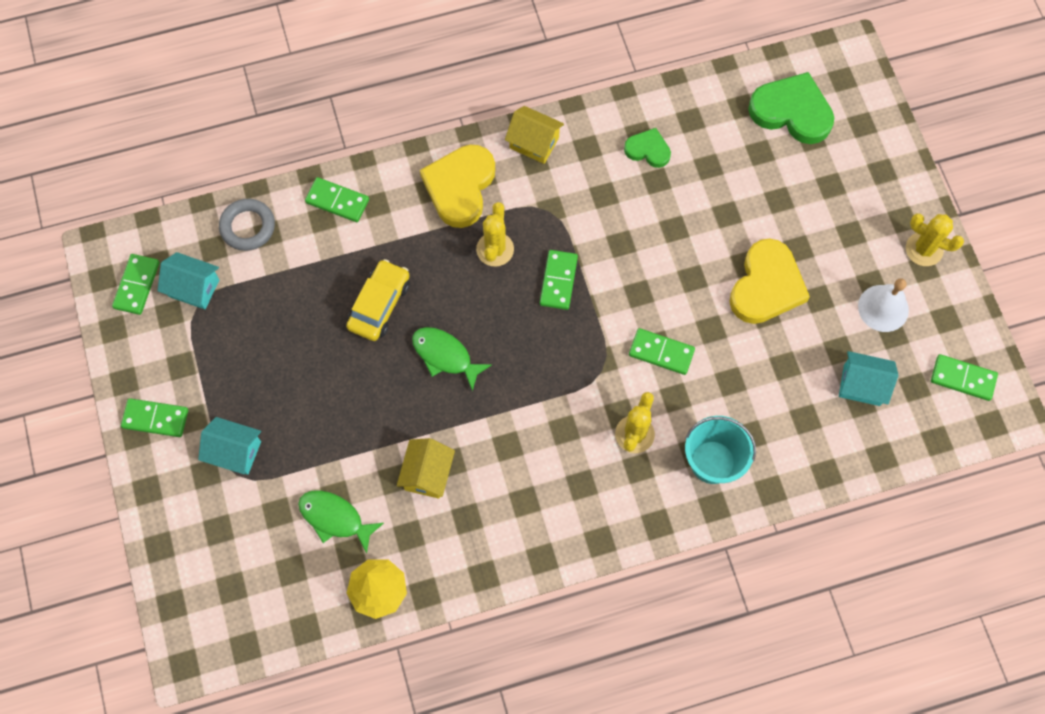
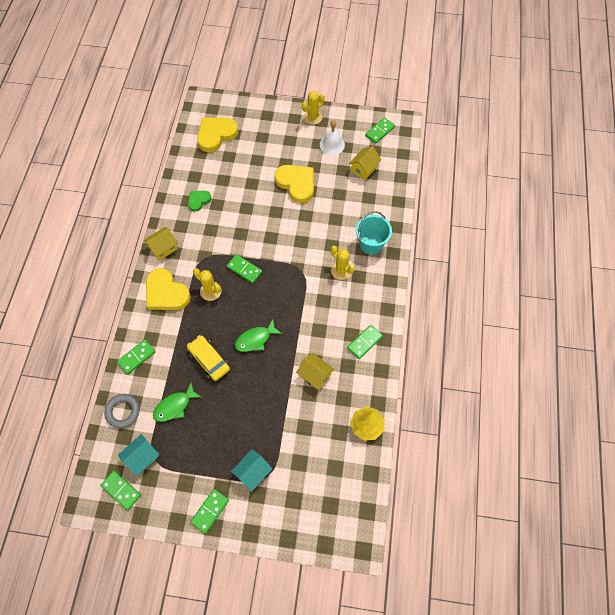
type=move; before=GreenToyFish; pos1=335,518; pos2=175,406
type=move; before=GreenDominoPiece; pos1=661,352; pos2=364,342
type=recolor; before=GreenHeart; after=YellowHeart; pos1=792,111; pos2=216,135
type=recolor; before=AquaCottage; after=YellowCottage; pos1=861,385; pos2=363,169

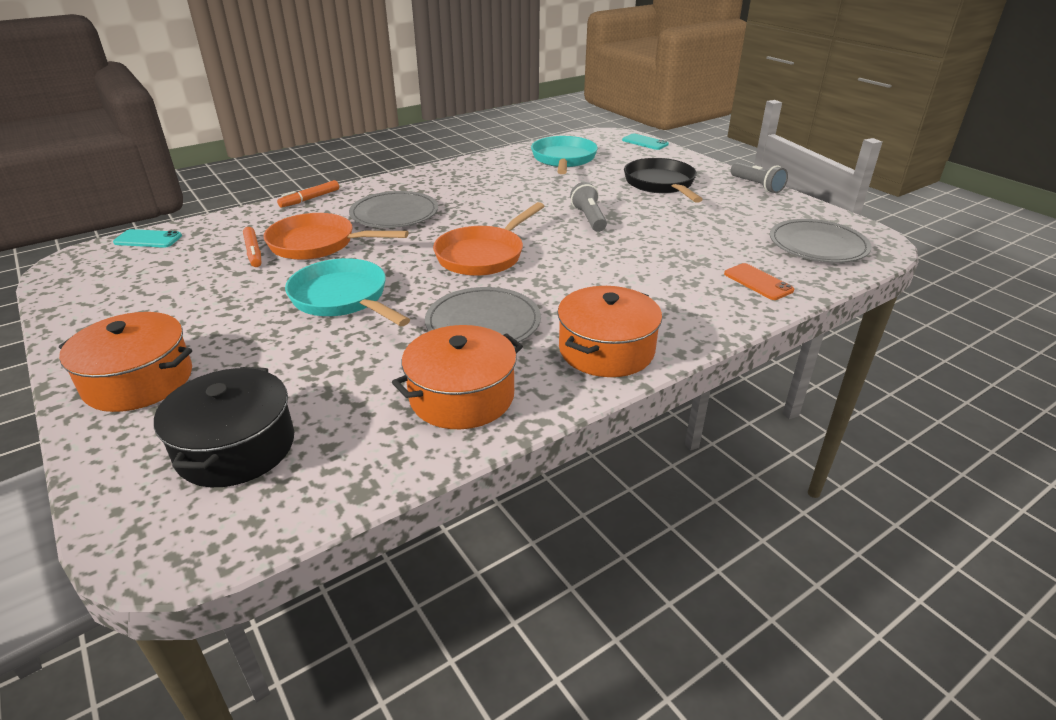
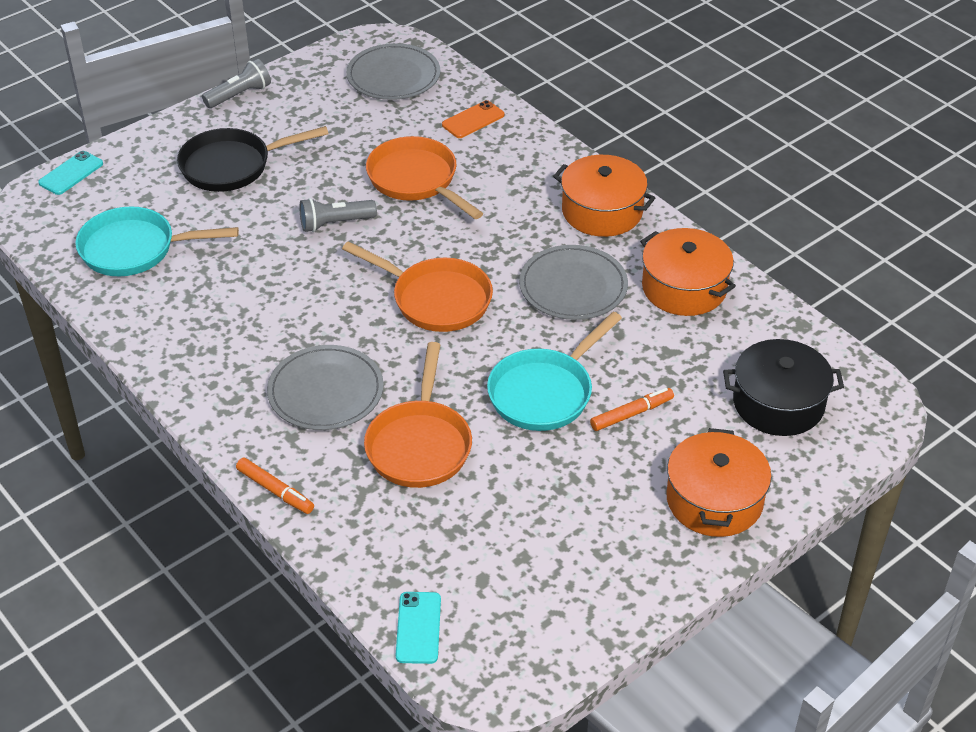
type=insert; after=BrightOrangePan; pos2=416,180
type=move; before=BrightOrangeFeltPen; pos1=253,252; pos2=631,414

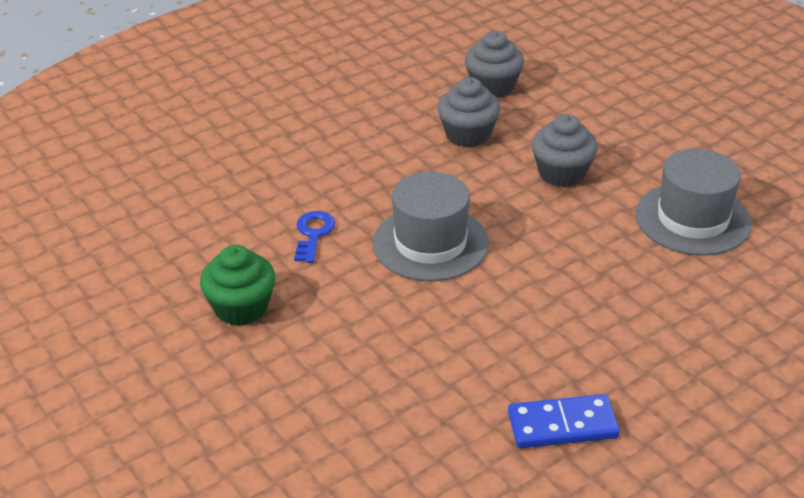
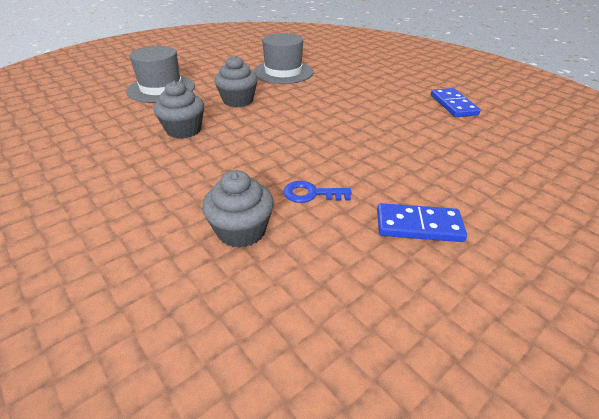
type=move; before=GrayTopHat; pos1=430,243; pos2=161,89
type=move; before=GrayFairyCake; pos1=493,86; pos2=241,231
type=replace; before=GreenFairyCake; after=BlueDominoPiece; pos1=241,308; pos2=418,225

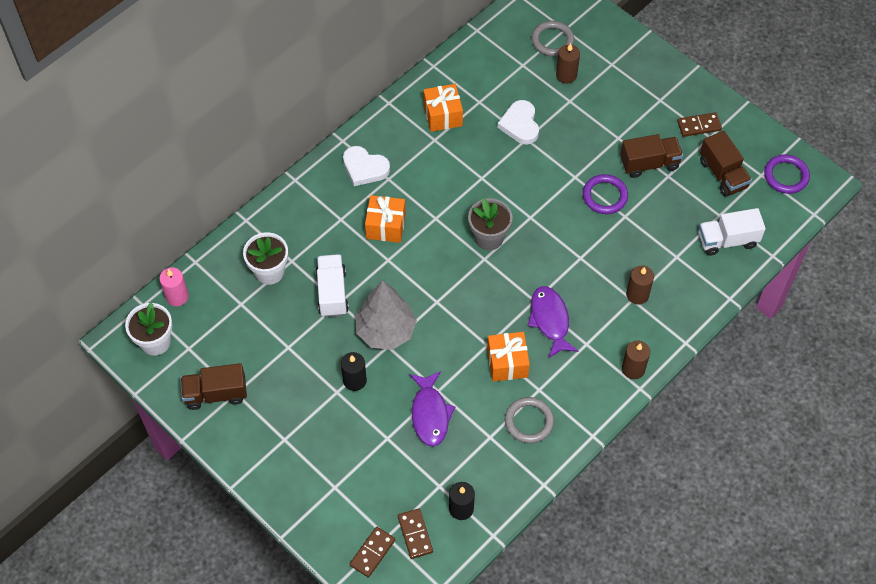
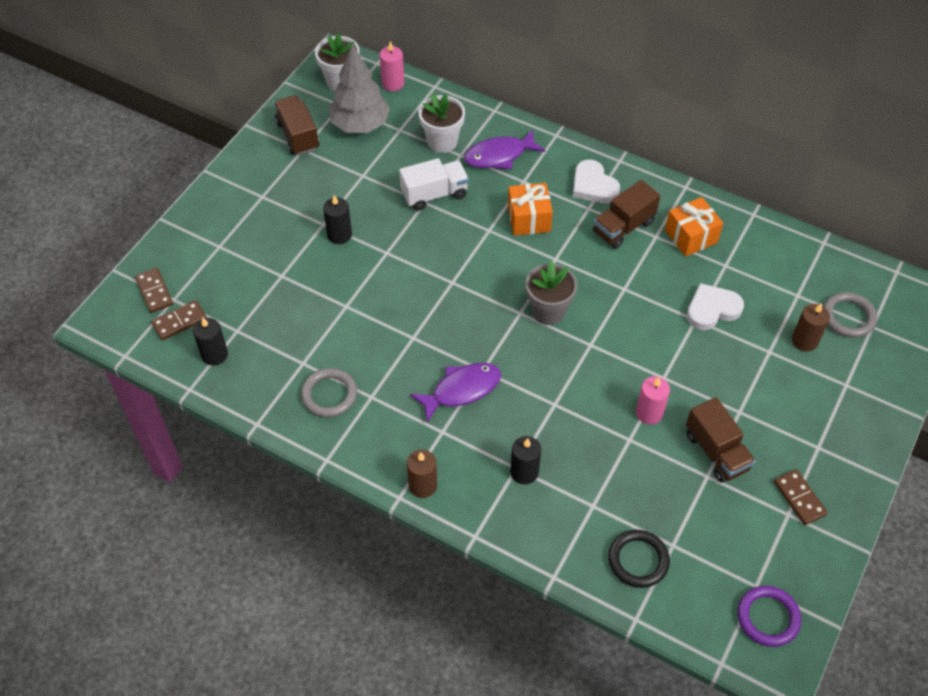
type=delete; before=BrightOrangeGift; pos1=507,363
type=move; before=GrayToyTree; pos1=386,331; pos2=360,125
type=move; before=PurpleToyFish; pos1=430,414; pos2=499,156
type=move; before=RussetToyTruck; pos1=723,174; pos2=623,227
type=replace; before=PurpleRing; after=RosyCandle; pos1=605,196; pos2=649,413
type=replace; before=SnowWhiteToyTruck; after=JetBlackRing; pos1=727,240; pos2=638,560
type=recolor; before=RussetCandle; after=JetBlackCandle; pos1=637,294; pos2=524,472
type=rotate; before=SnowWhiteHeart; pos1=364,168; pos2=593,186; turn=-45
type=rotate; before=RussetDominoPiece; pos1=372,552; pos2=154,291; turn=45

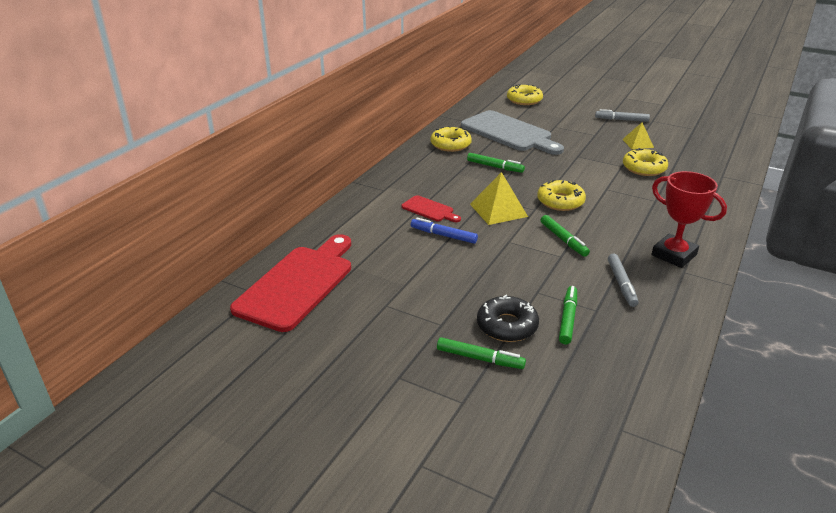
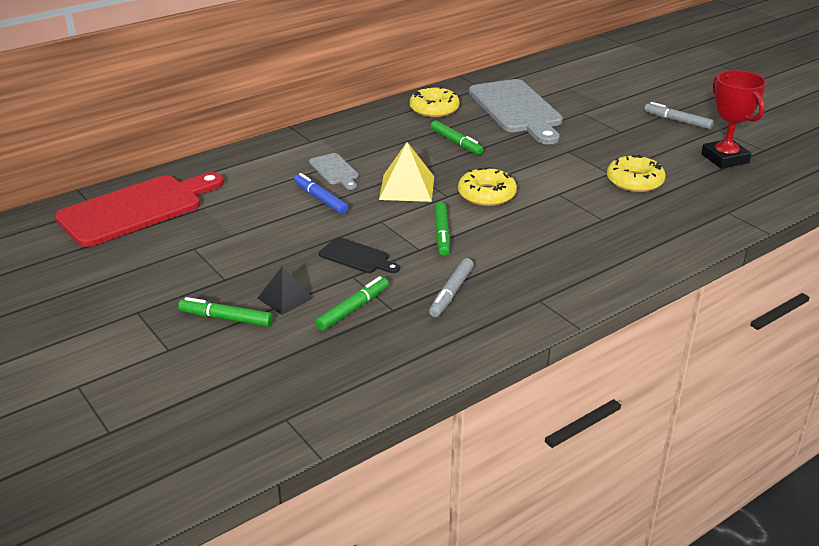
type=delete; before=YellowDonut; pos1=524,100
type=delete; before=YellowSolidPyramid; pos1=638,143
type=insert; after=JetBlackChoppingBoard; pos2=357,257
type=move; before=CrimsonAwardCup; pos1=674,255; pos2=725,158
type=replace; before=JetBlackDonut; after=JetBlackSolidPyramid; pos1=507,326; pos2=285,298
type=recolor; before=CrimsonChoppingBoard; after=GrayChoppingBoard; pos1=429,210; pos2=335,171
type=rotate; before=GreenFeltPen; pos1=480,358; pos2=226,318; turn=150

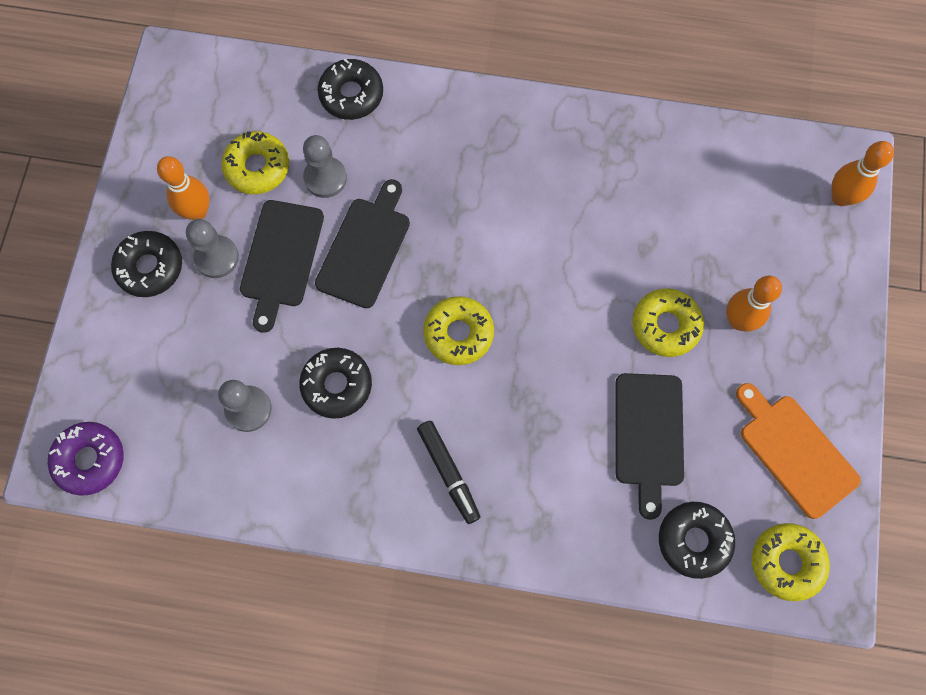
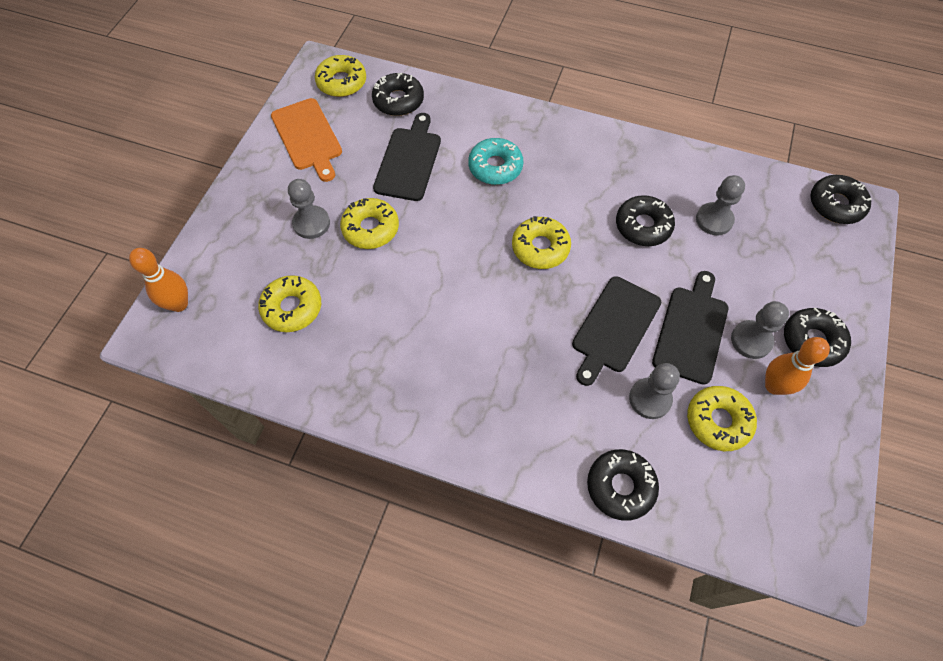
type=delete; before=JetBlackFeltPen; pos1=448,473
type=insert; after=YellowDonut; pos2=292,308
type=insert; after=AquaDonut; pos2=495,167
type=replace; before=BrightOrangeSkittle; after=GrayPawn; pos1=738,320; pos2=311,223
type=recolor; before=PurpleDonut; after=JetBlackDonut; pos1=90,460; pos2=836,204

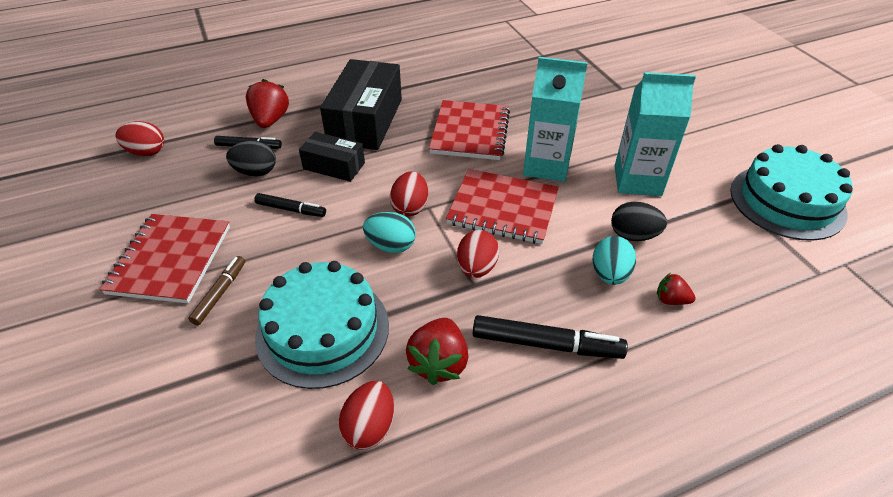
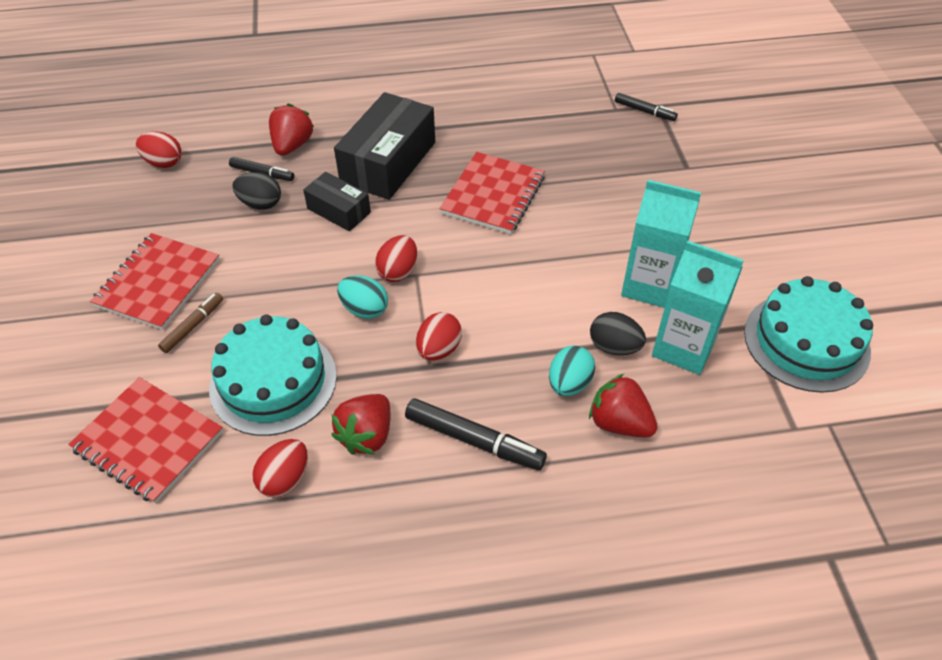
type=move; before=JetBlackFeltPen; pos1=291,209; pos2=644,111
type=move; before=CrimsonExerciseBook; pos1=503,208; pos2=148,441
type=move; before=AquaMilkCarton; pos1=546,166; pos2=683,348
type=resize; before=CrimsonBerry; pos1=671,300; pos2=619,423; scale=1.78

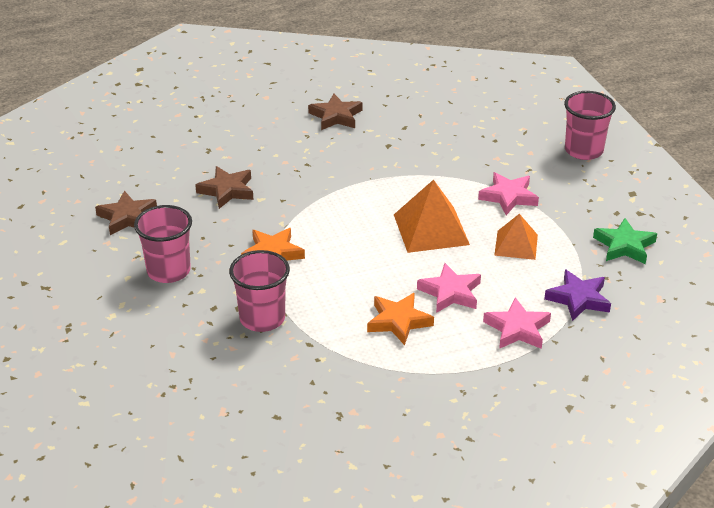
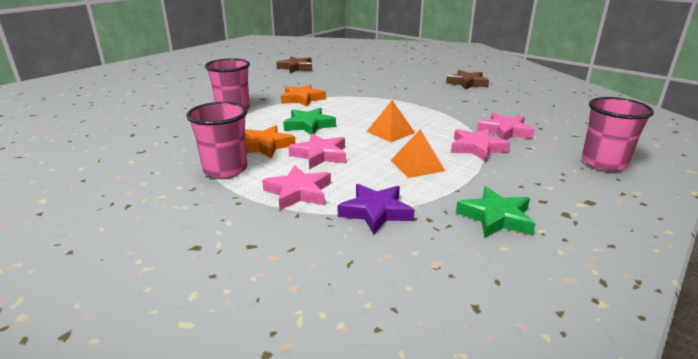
type=delete; before=RussetStarShape; pos1=227,190
type=insert; after=GreenStarShape; pos2=309,125
type=insert; after=RosyStarShape; pos2=505,131
type=move; before=RosyCup; pos1=168,271; pos2=225,169
type=resize; before=BrightOrangeSolidPyramid; pos1=431,229; pos2=390,132; scale=0.63

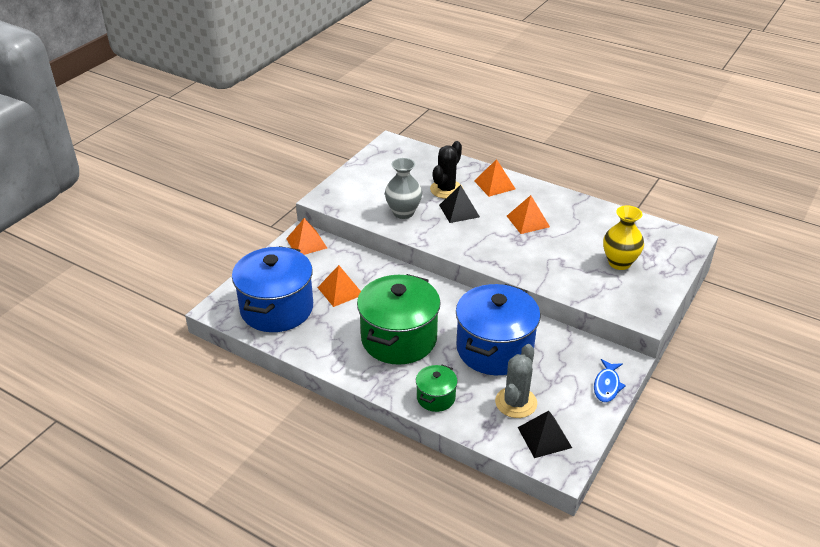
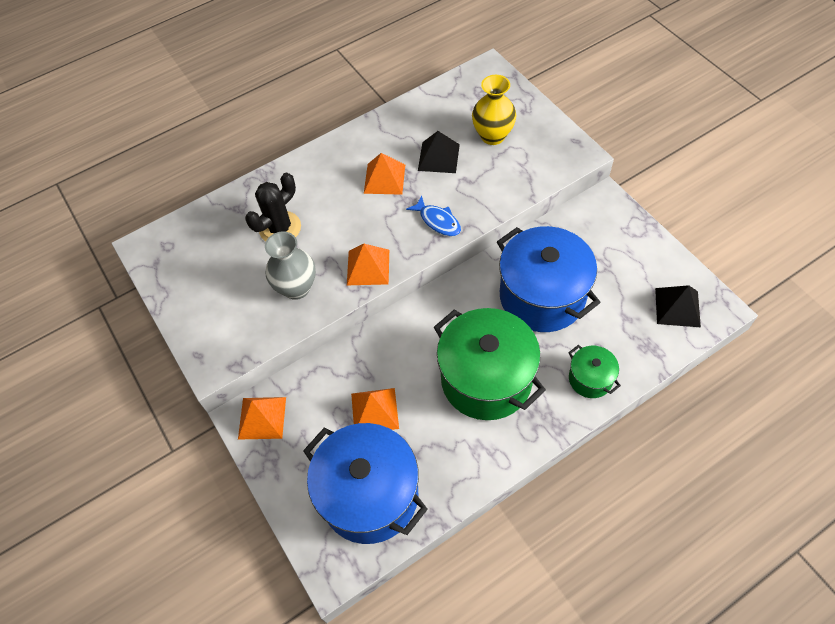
type=delete; before=GrayCactus; pos1=516,402
type=move; before=JetBlackSolidPyramid; pos1=459,211; pos2=438,157
type=move; before=BrightOrangeSolidPyramid; pos1=494,184; pos2=368,267
type=move; before=BlueToyFish; pos1=607,385; pos2=438,221
type=rotate; before=JetBlackCactus; pos1=446,189; pos2=280,228; turn=75

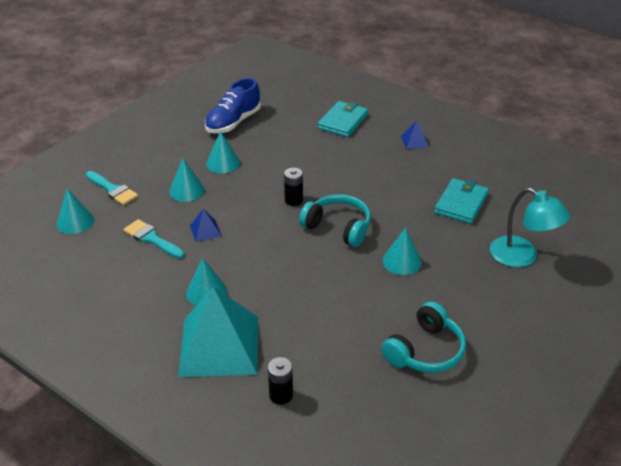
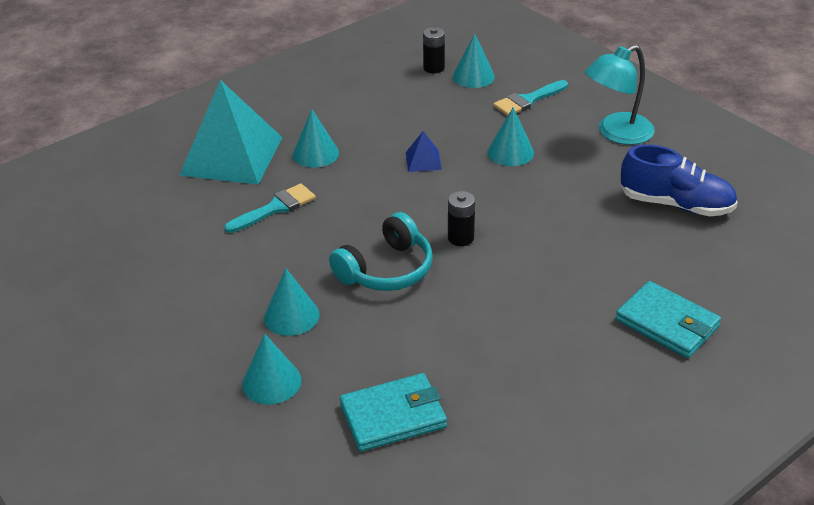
type=delete; before=AquaHeadset; pos1=425,351
type=delete; before=BlueSolidPyramid; pos1=414,141
type=move; before=AquaBrush; pos1=152,239; pos2=275,208
type=move; before=AquaConeShape; pos1=223,163; pos2=271,382
type=move; before=JetBlackPowerCell; pos1=281,395; pos2=434,68
type=move; before=AquaDeskLamp; pos1=522,257; pos2=616,133
type=rotate; before=BlueLaceUpShoe; pos1=233,122; pos2=675,204; turn=150
type=rotate; before=AquaCardWallet; pos1=461,203; pos2=393,416; turn=-60

